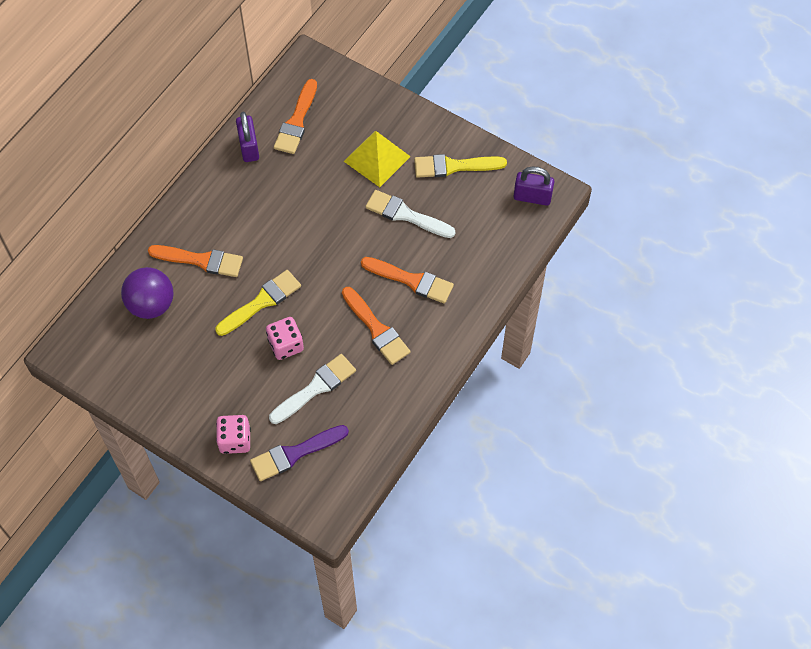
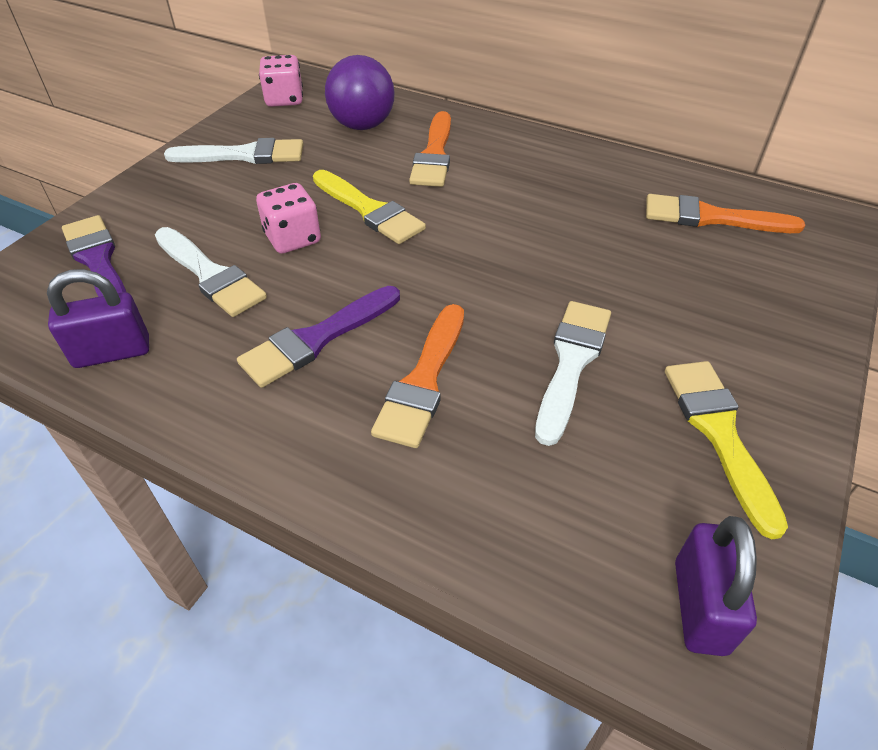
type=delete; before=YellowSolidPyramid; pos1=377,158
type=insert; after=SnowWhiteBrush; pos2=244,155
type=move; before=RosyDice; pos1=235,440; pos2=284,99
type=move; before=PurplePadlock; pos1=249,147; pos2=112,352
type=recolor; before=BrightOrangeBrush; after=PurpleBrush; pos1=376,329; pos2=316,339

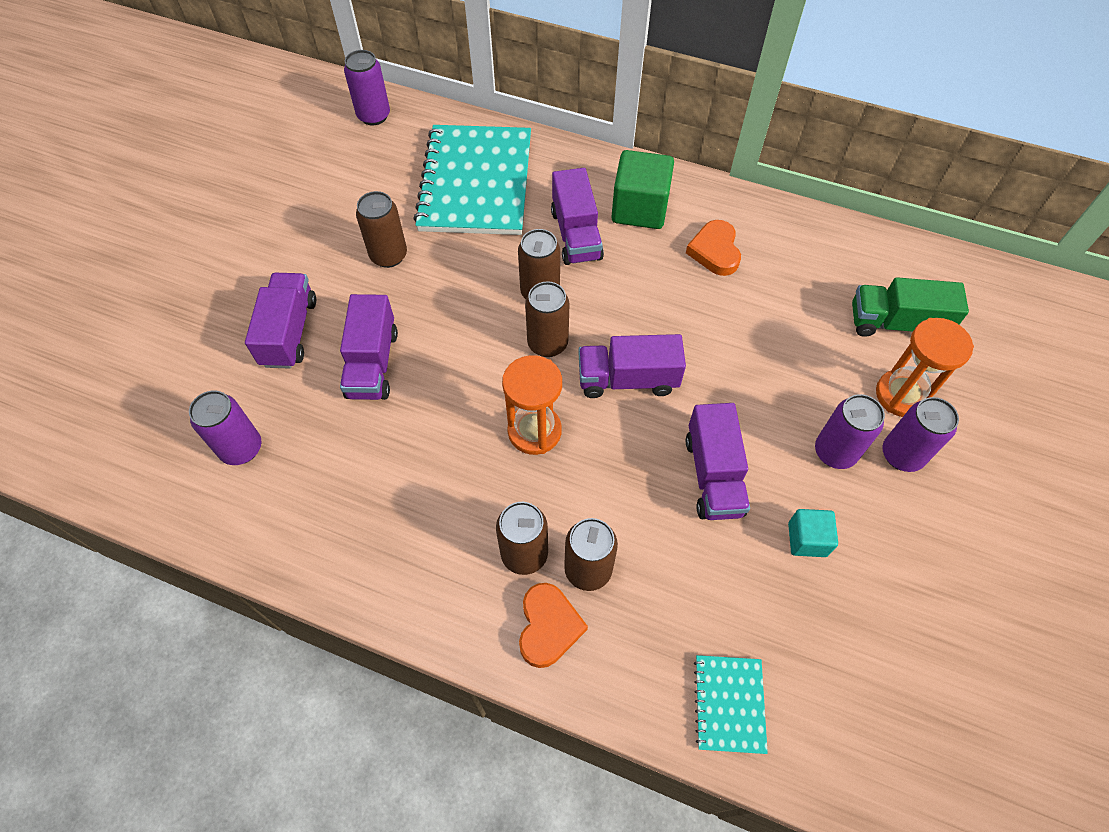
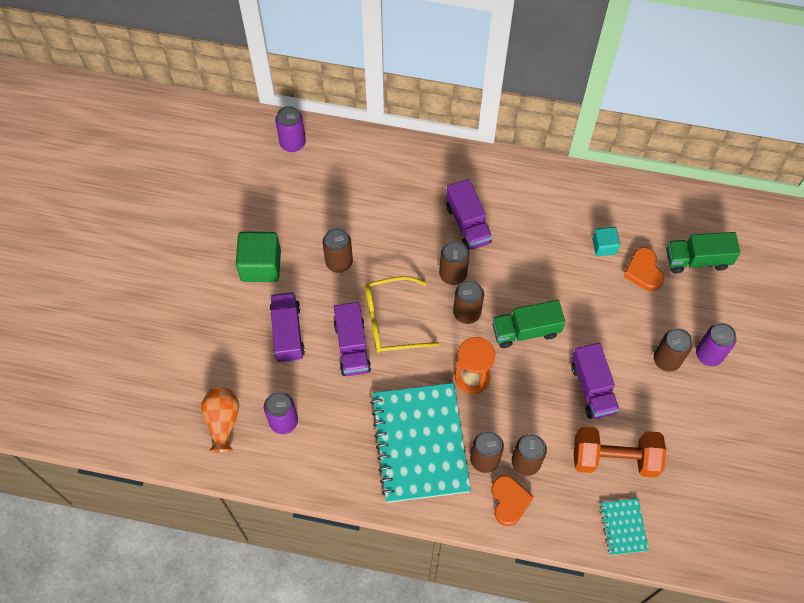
type=delete; before=BrightOrangeSandglass; pos1=901,395
type=insert; after=BrightOrangeTallVase; pos2=223,421
type=insert; after=YellowEyeglasses; pos2=392,320
type=insert; after=BrightOrangeFreeWeight; pos2=614,458
type=move; before=AquaExerciseBook; pos1=476,183; pos2=420,443
type=move; before=GreenSolidCube; pos1=639,209; pos2=261,265
type=move; before=BrightOrangeHeart; pos1=715,251; pos2=643,271
type=move; before=AquaSolidCube; pos1=807,539; pos2=604,246
type=recolor; before=PurpleToyTruck; after=GreenToyTruck; pos1=627,379; pos2=525,330
type=recolor; before=PurpleSodaCan; after=RussetSodaCan; pos1=835,452; pos2=666,359

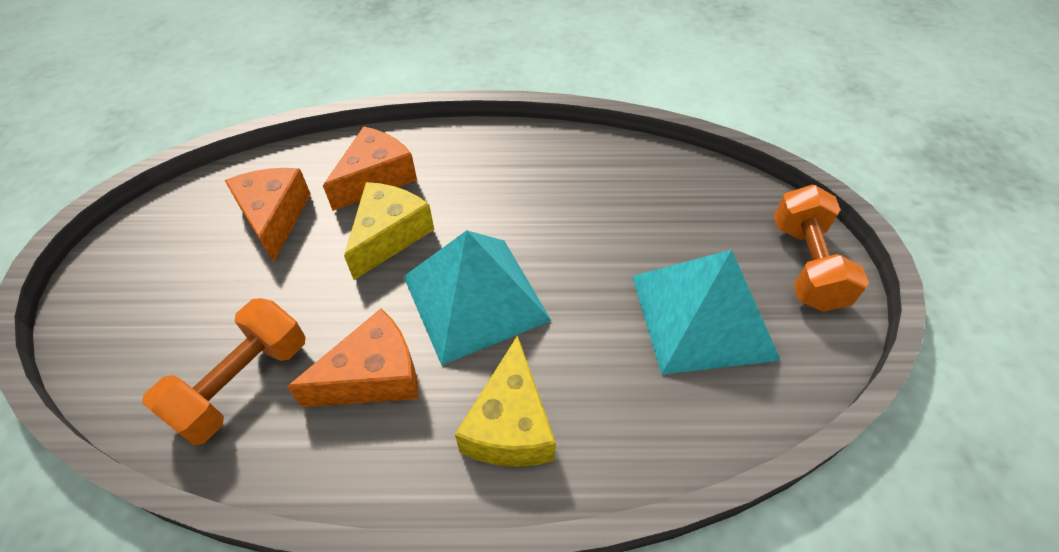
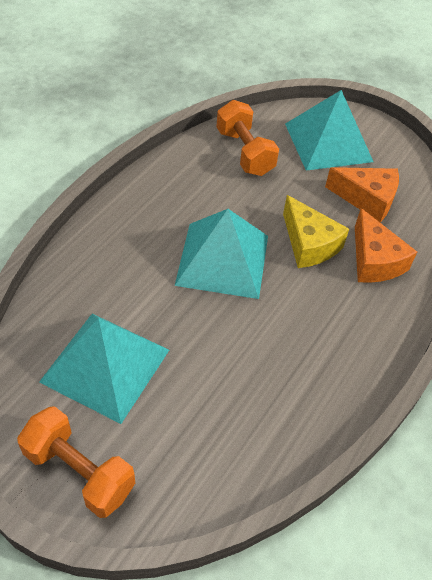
type=delete; before=BrightOrangePieceOfCheese; pos1=374,376
type=delete; before=YellowPieceOfCheese; pos1=510,424
type=insert; after=AquaSolidPyramid; pos2=328,142

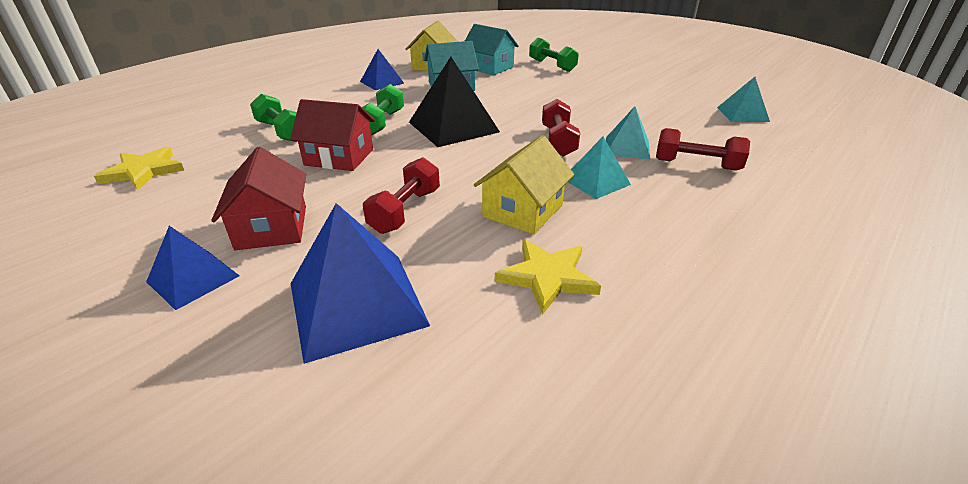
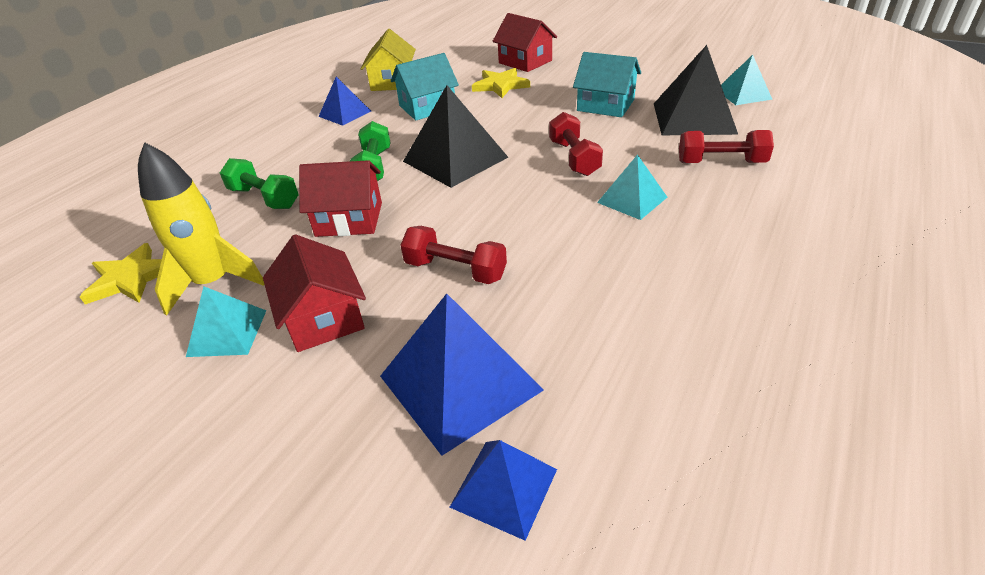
type=delete; before=YellowCottage; pos1=523,211
type=insert; after=YellowToyRocket; pos2=214,283
type=insert; after=JetBlackSolidPyramid; pos2=693,118
type=move; before=BlueSolidPyramid; pos1=193,278; pos2=504,487
type=move; before=AquaCottage; pos1=489,68; pos2=605,105
type=move; before=YellowStarShape; pos1=547,277; pos2=500,85
type=move; before=AquaSolidPyramid; pos1=627,147; pos2=227,333
type=replace; before=GreenFreeWeight; after=CrimsonCottage; pos1=552,65; pos2=525,62
type=rotate; before=CrimsonFreeWeight; pos1=405,211; pos2=455,270; turn=-75

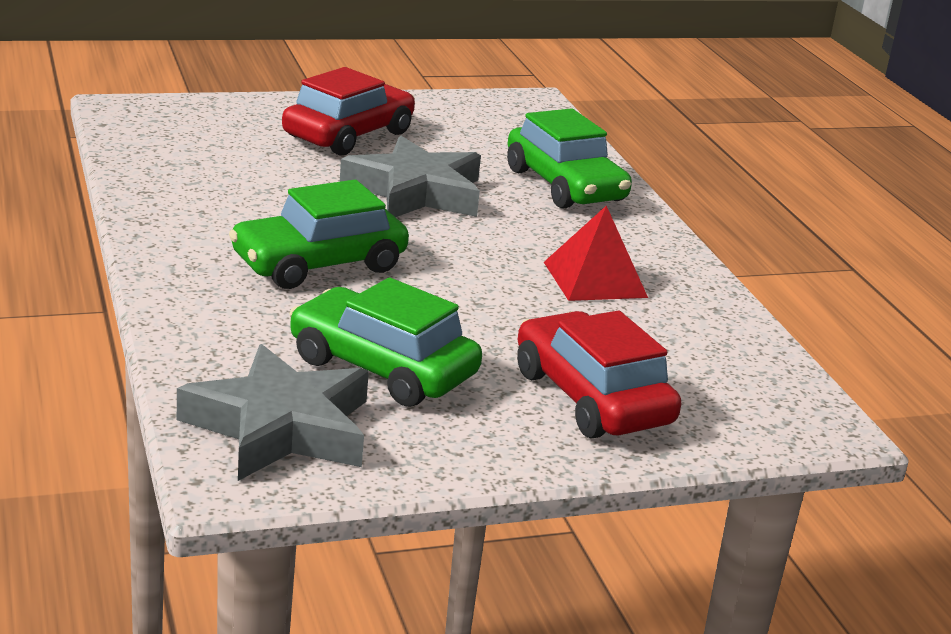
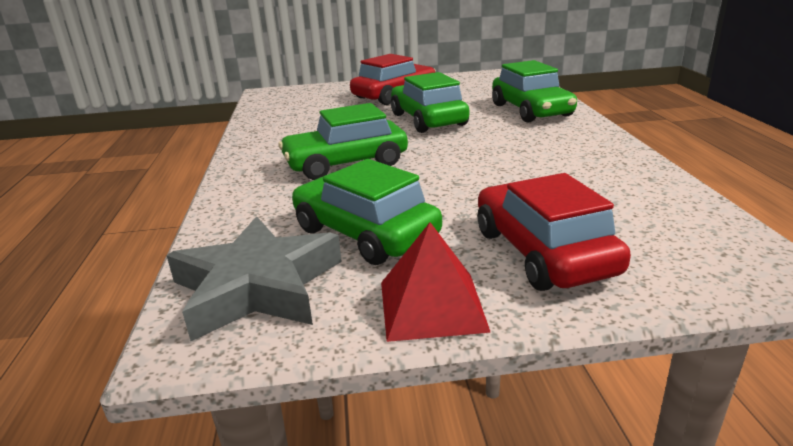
type=move; before=CrimsonSolidPyramid; pos1=594,279; pos2=431,305
type=replace; before=GrayStarShape; after=GreenCar; pos1=415,192; pos2=428,120

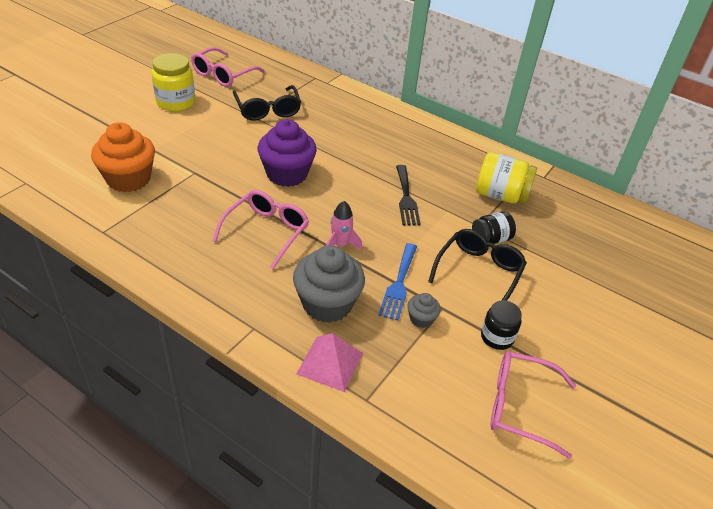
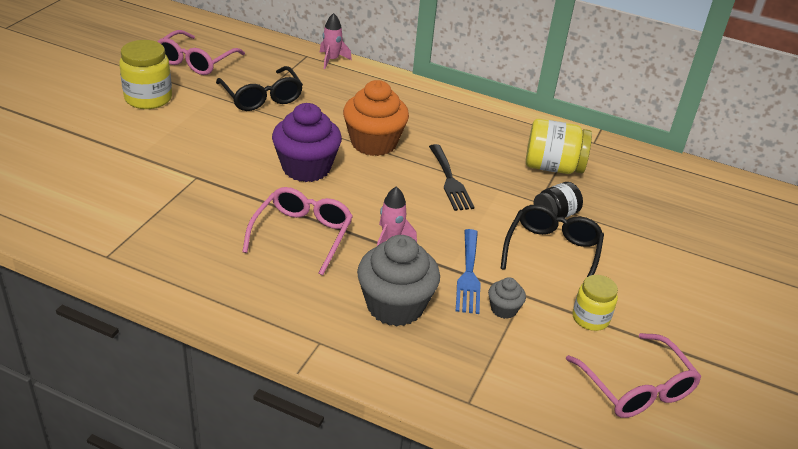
type=delete; before=RosySolidPyramid; pos1=330,363
type=insert; after=RosyToyRocket; pos2=332,60
type=move; before=BrightOrangeFairyCake; pos1=128,179; pos2=373,143
type=recolor; before=JetBlackPreserveJar; after=YellowPreserveJar; pos1=497,337; pos2=590,318
type=rotate; before=RosyEyeglasses; pos1=521,407; pos2=635,387; turn=-120

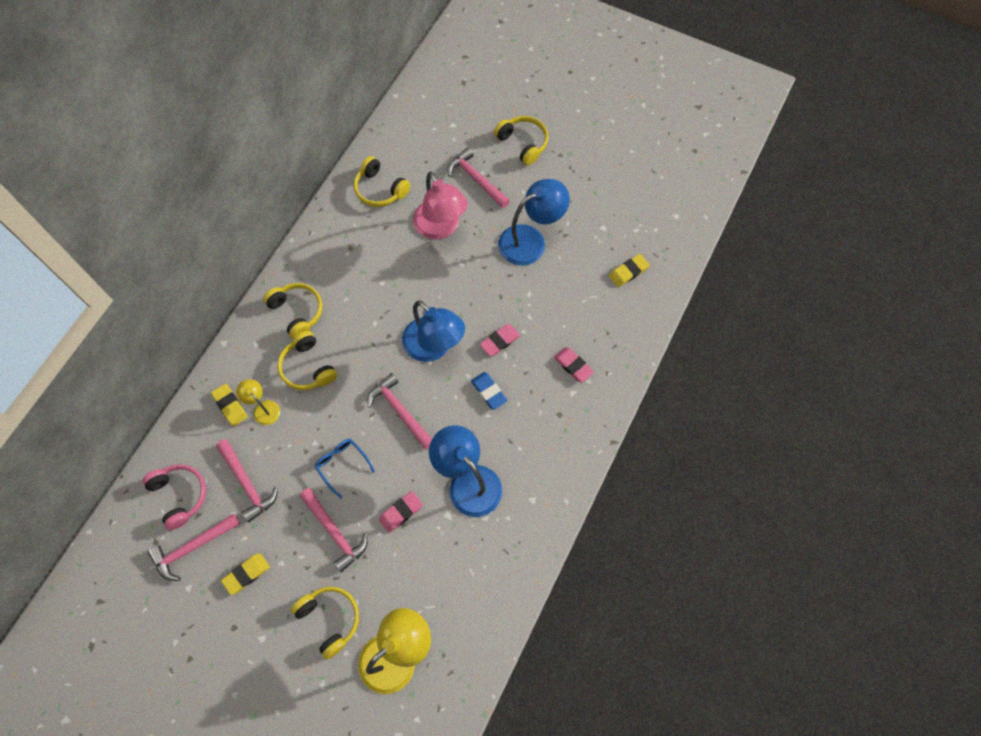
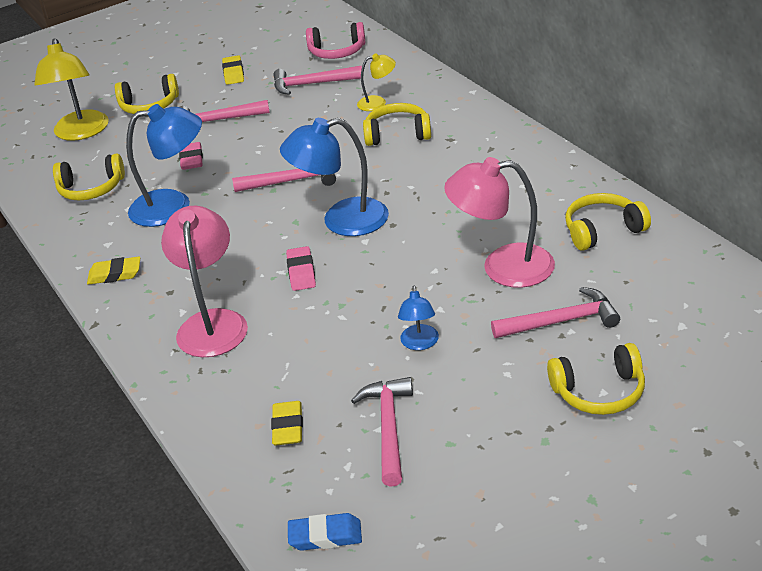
type=delete; before=BlueEyeglasses; pos1=342,465
type=move; before=RosyClawHammer; pos1=192,547; pos2=389,428
type=move; before=YellowEraser; pos1=230,406; pos2=115,274
type=move; before=YellowHeadset; pos1=297,312; pos2=91,189
type=move; before=BlueEraser; pos1=489,392; pos2=325,536
type=replace; before=RosyEraser; after=RosyDeskLamp; pos1=573,366; pos2=212,323
type=resize; before=BlueDeskLamp; pos1=530,240; pos2=419,343; scale=0.52

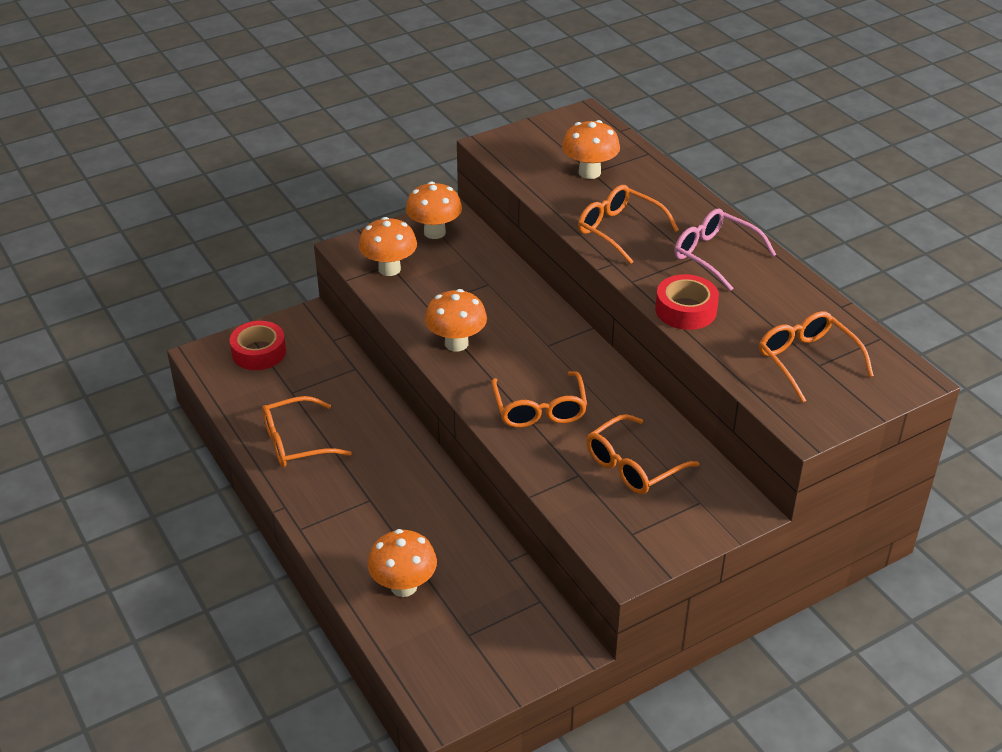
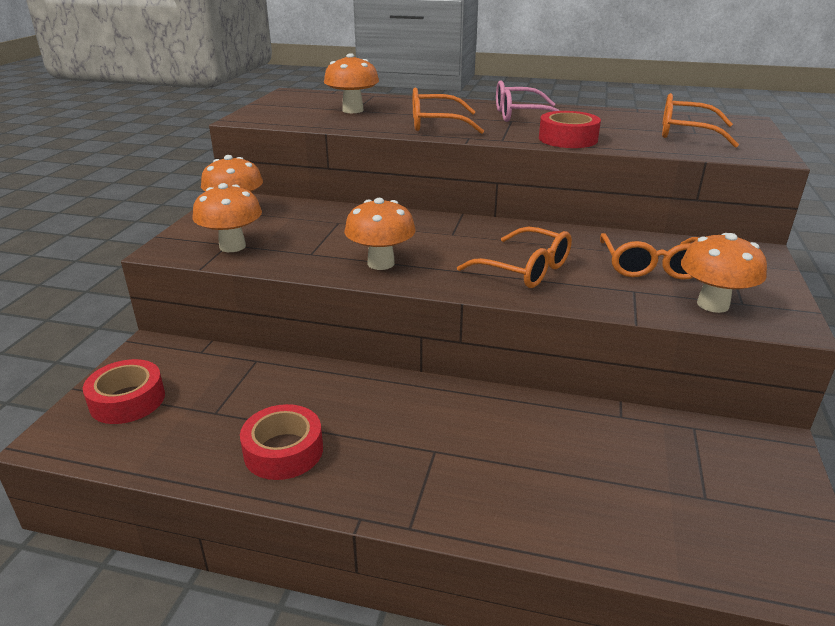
type=move; before=BrightOrangeMushroom; pos1=404,586; pos2=713,304
type=replace; before=BrightOrangeEyeglasses; after=CrimsonRollOfTape; pos1=296,442; pos2=283,451

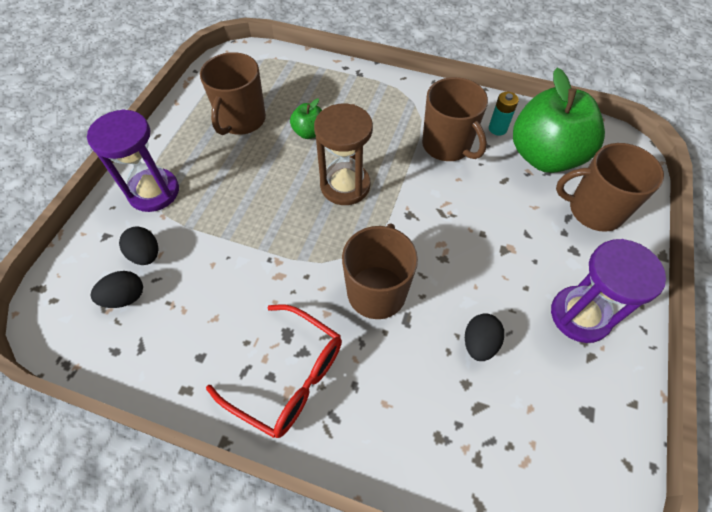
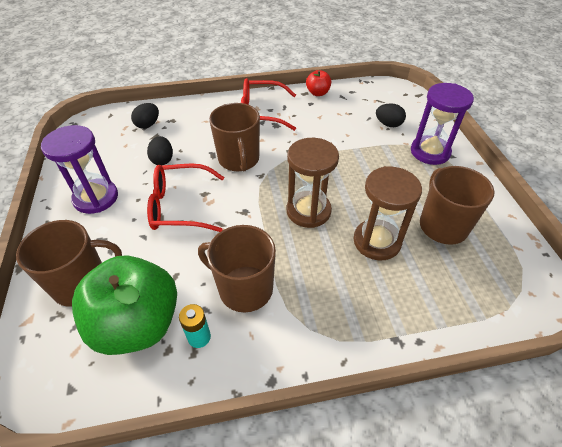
type=insert; after=CrimsonEyeglasses; pos2=180,206
type=insert; after=CrimsonAppleFruit; pos2=318,93
type=move; before=JetBlackToyEgg; pos1=125,297; pos2=148,124
type=replace; before=GreenAppleFruit; after=RussetSandglass; pos1=309,132; pos2=377,241

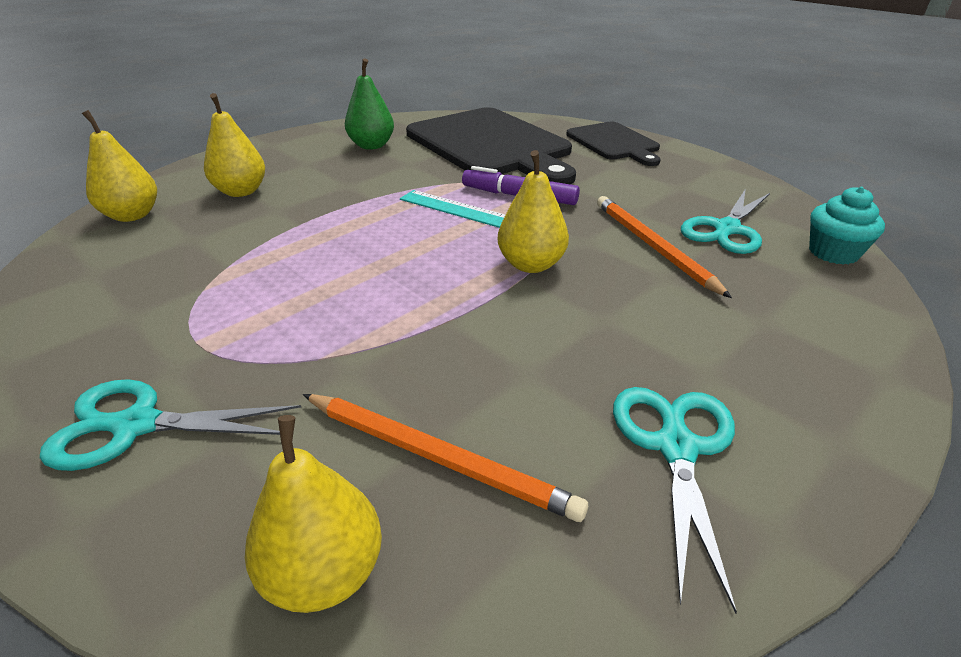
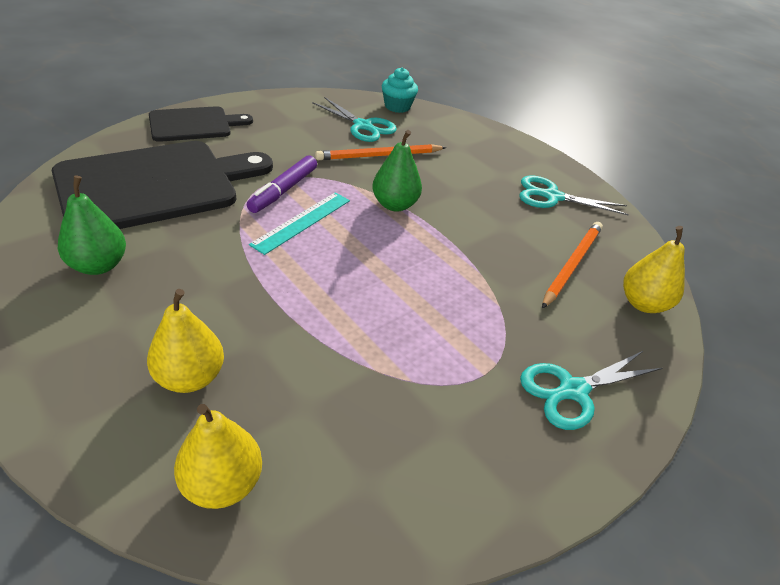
type=recolor; before=YellowPear; after=GreenPear; pos1=531,264; pos2=394,205
type=rotate; before=AquaScissors; pos1=137,425; pos2=573,390; turn=60

